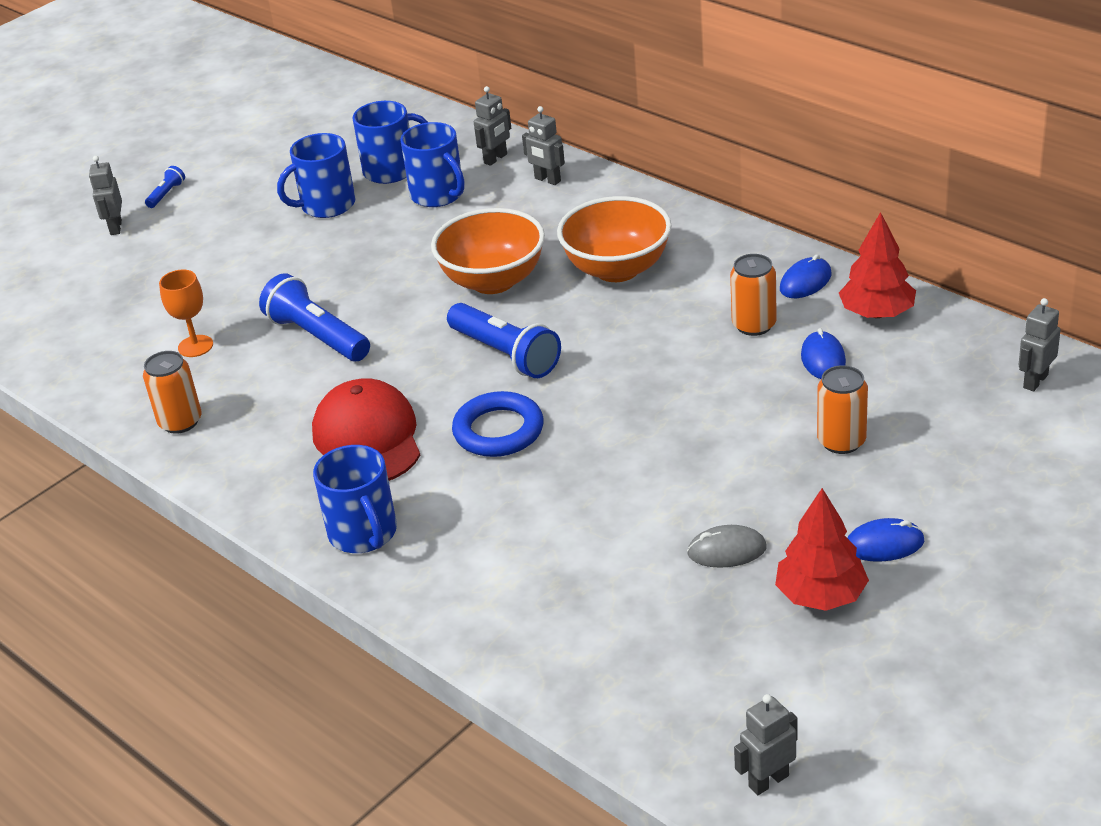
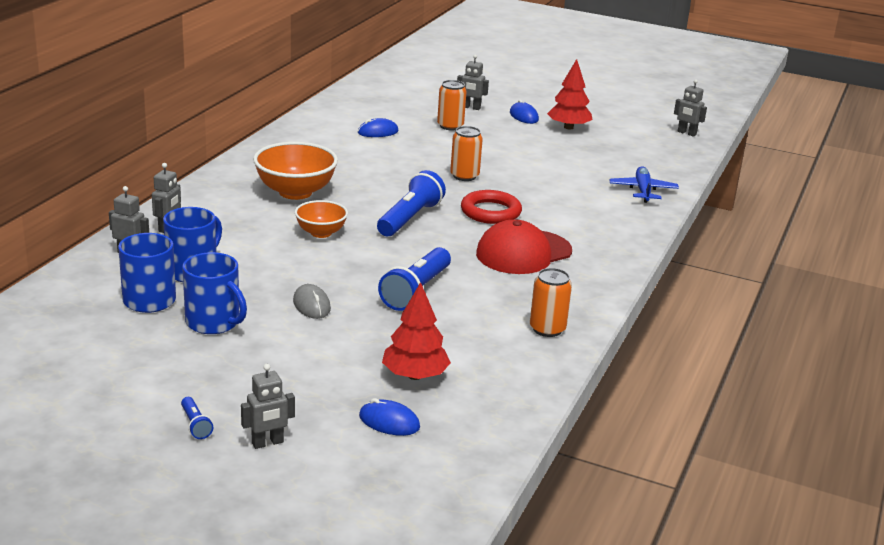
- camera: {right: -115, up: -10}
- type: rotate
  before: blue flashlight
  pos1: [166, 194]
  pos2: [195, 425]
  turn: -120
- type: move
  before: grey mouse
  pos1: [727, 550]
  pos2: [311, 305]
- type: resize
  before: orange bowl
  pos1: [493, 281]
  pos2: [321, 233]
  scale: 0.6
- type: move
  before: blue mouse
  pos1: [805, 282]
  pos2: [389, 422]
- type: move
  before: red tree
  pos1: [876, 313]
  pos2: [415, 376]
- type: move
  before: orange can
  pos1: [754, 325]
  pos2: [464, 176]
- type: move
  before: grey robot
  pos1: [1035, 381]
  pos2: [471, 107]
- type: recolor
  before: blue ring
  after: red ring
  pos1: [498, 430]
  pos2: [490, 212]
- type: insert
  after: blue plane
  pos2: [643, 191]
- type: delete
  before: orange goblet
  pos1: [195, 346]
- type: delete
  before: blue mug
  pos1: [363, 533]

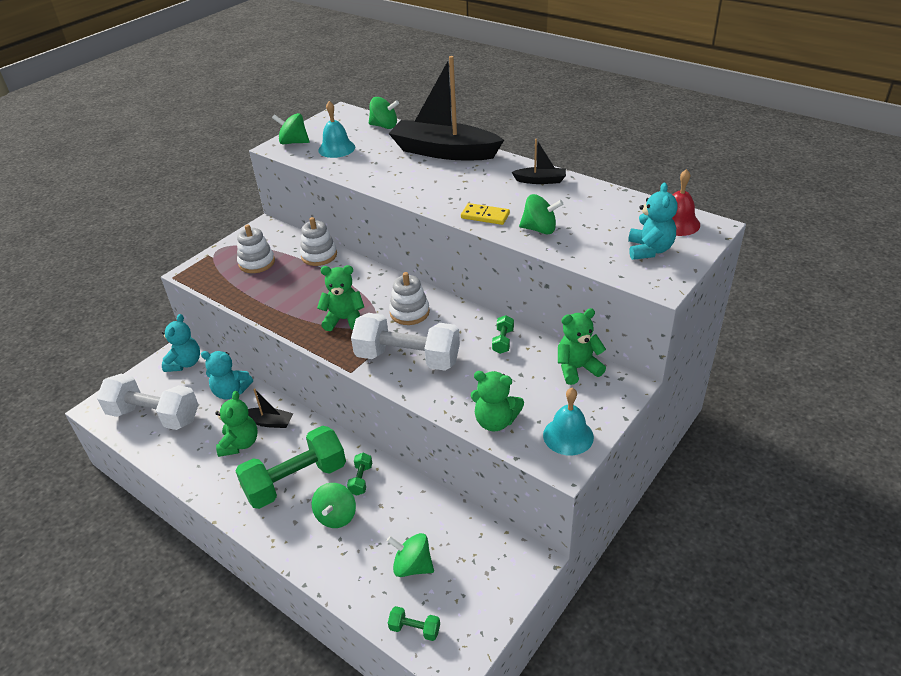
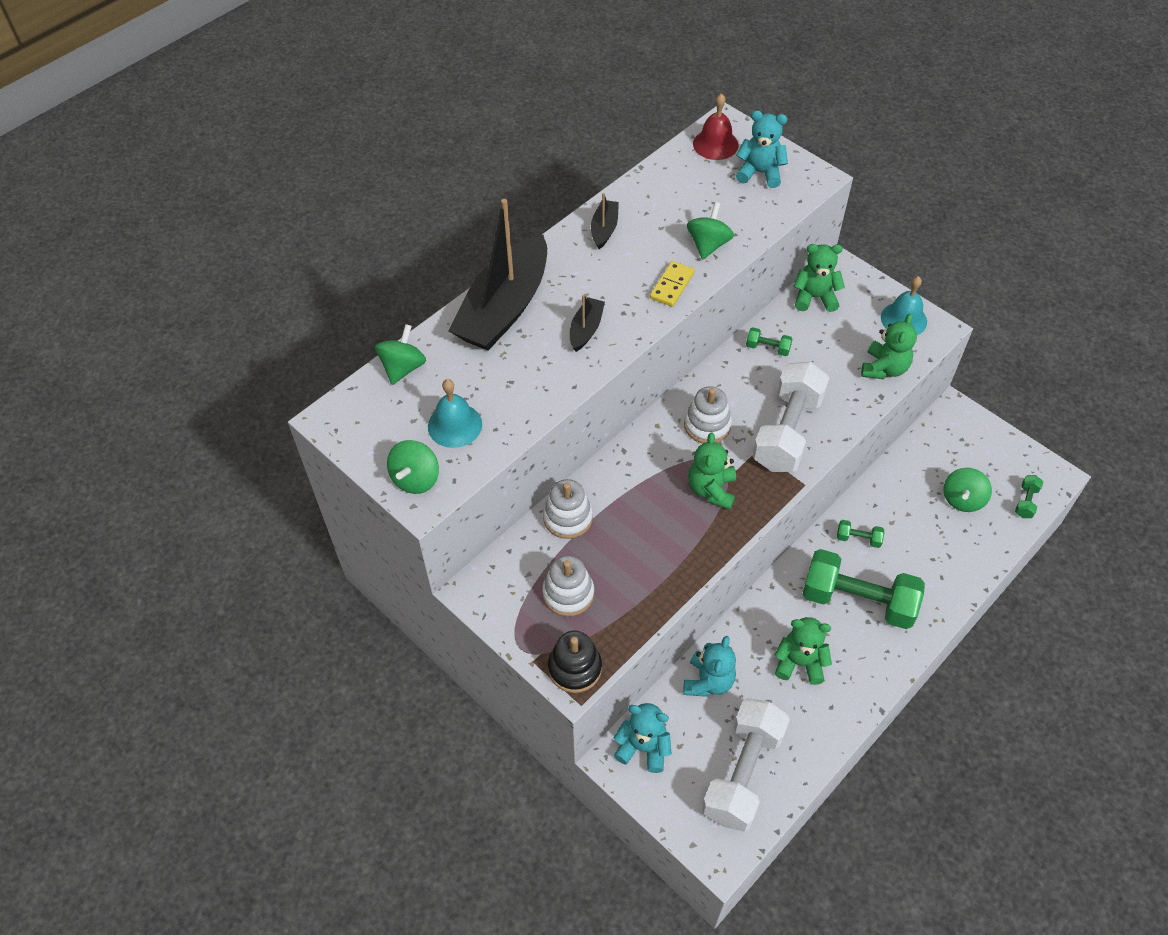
- camera: {right: -85, up: 15}
- type: insert
  after: black stacking toy
  pos2: [575, 668]
- type: move
  before: black boat
  pos1: [269, 422]
  pos2: [586, 329]
- type: rotate
  before: green teddy bear
  pos1: [577, 368]
  pos2: [814, 297]
  turn: 105
- type: rotate
  before: green dumbbell
  pos1: [295, 481]
  pos2: [858, 601]
  turn: -45
- type: delete
  before: green spinning top
  pos1: [336, 516]

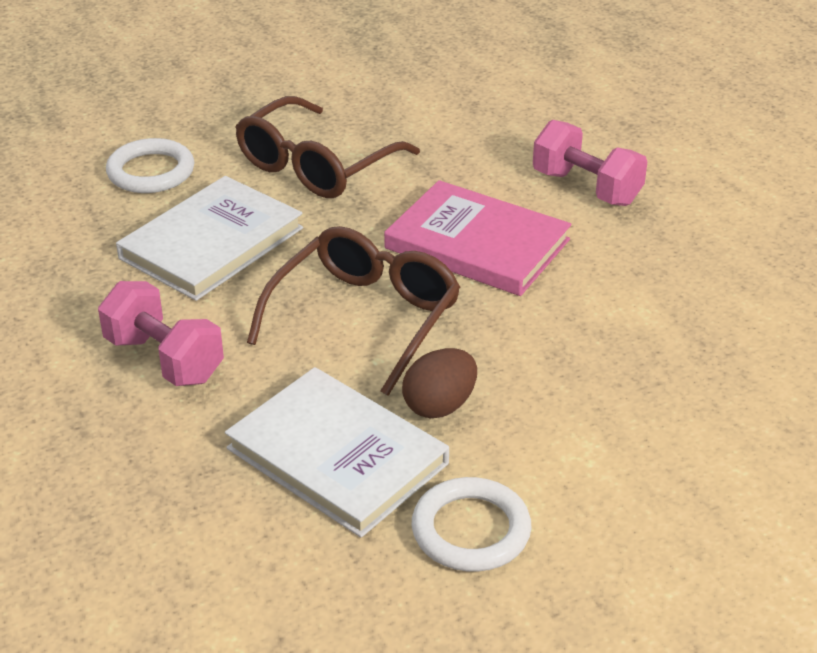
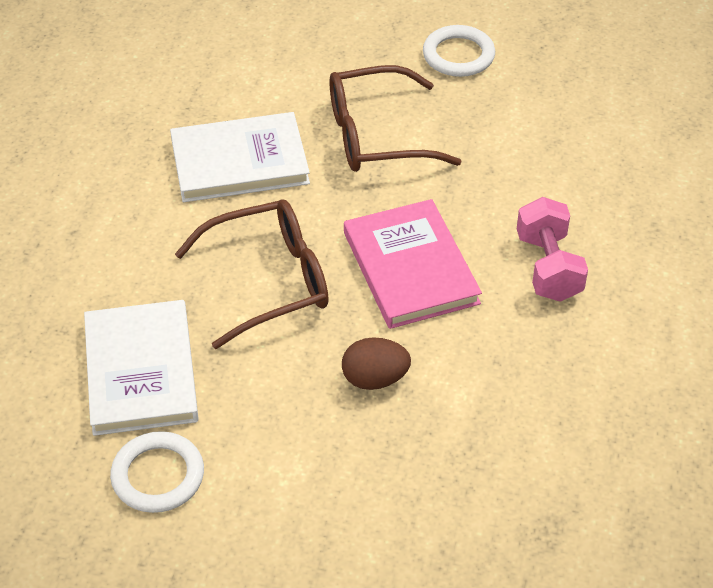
- camera: {right: 40, up: 10}
- type: move
  before: brown egg
  pos1: [439, 406]
  pos2: [375, 379]
- type: move
  before: white ring
  pos1: [151, 172]
  pos2: [458, 55]
- type: delete
  before: pink dumbbell
  pos1: [164, 359]

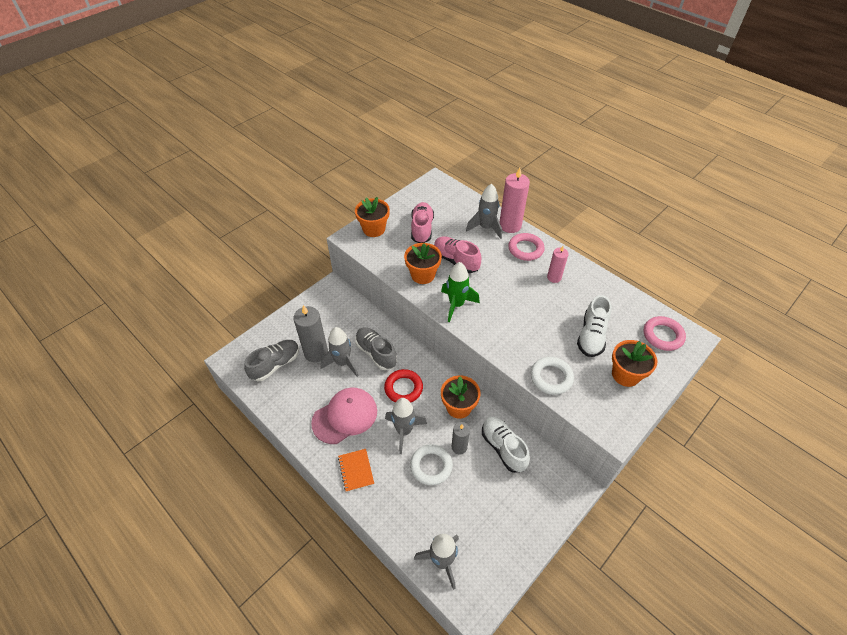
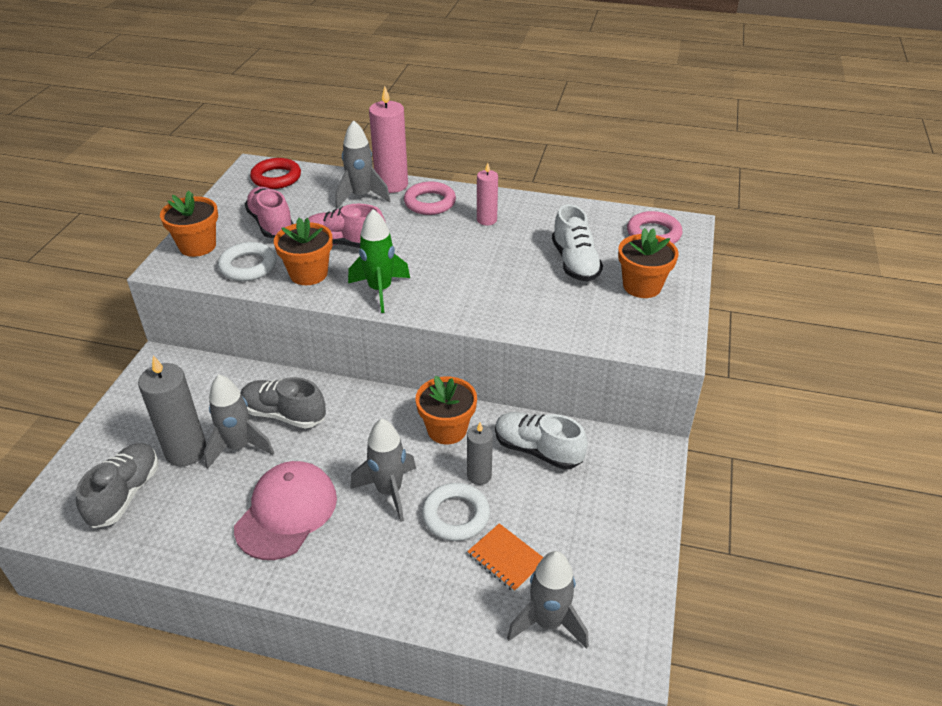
- camera: {right: -30, up: -10}
- type: move
  before: white ring
  pos1: [551, 377]
  pos2: [248, 266]
- type: move
  before: red ring
  pos1: [403, 388]
  pos2: [276, 178]
- type: move
  before: orange notebook
  pos1: [356, 470]
  pos2: [506, 558]

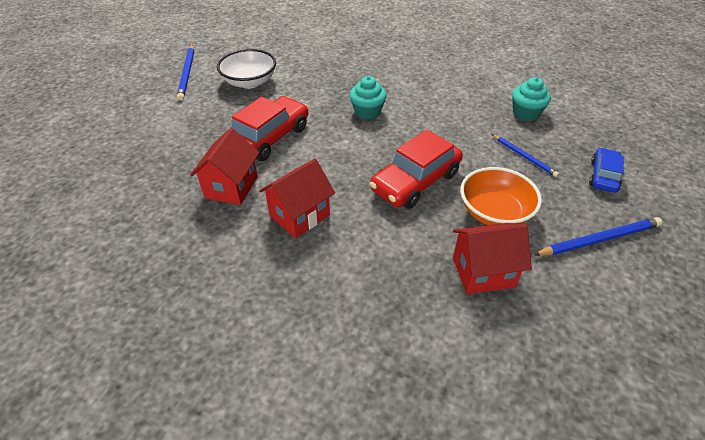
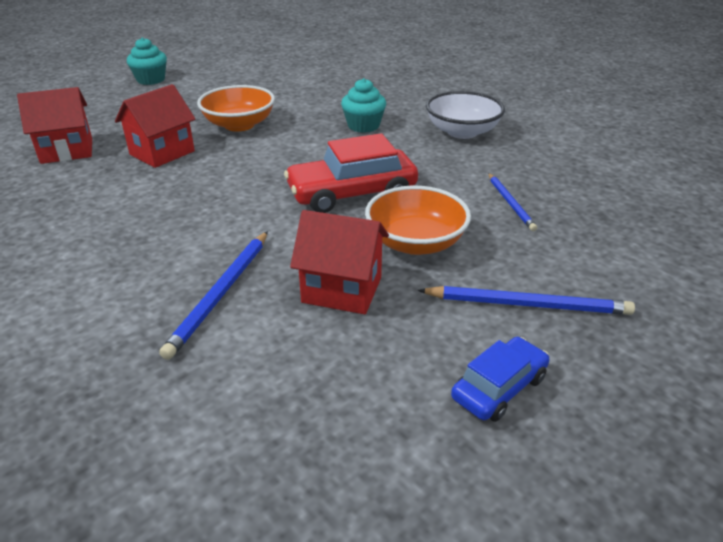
- camera: {right: 25, up: -10}
- type: move
  before: red house
  pos1: [299, 215]
  pos2: [67, 151]
- type: move
  before: turquoise cupcake
  pos1: [526, 113]
  pos2: [151, 80]
- type: move
  before: blue pencil
  pos1: [187, 73]
  pos2: [221, 294]
- type: replace
  before: red car
  after: orange bowl
  pos1: [269, 138]
  pos2: [239, 125]
- type: move
  before: white bowl
  pos1: [249, 82]
  pos2: [462, 132]
- type: move
  before: blue car
  pos1: [603, 176]
  pos2: [499, 388]

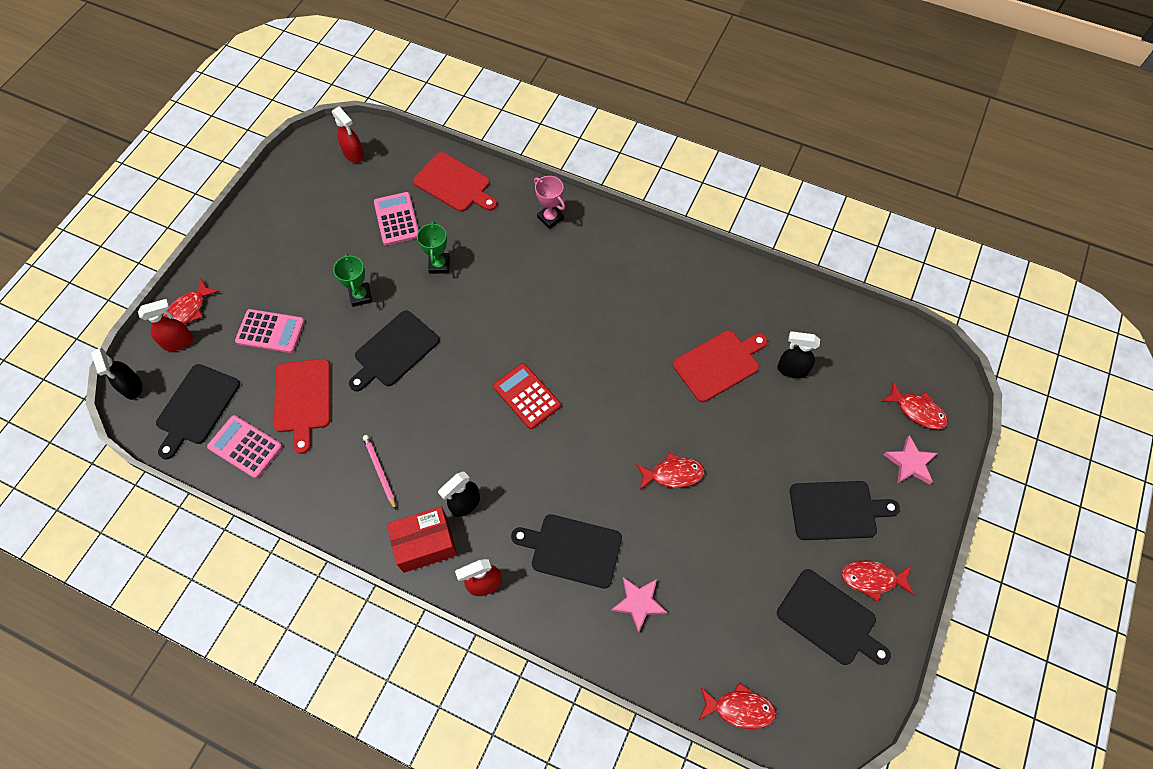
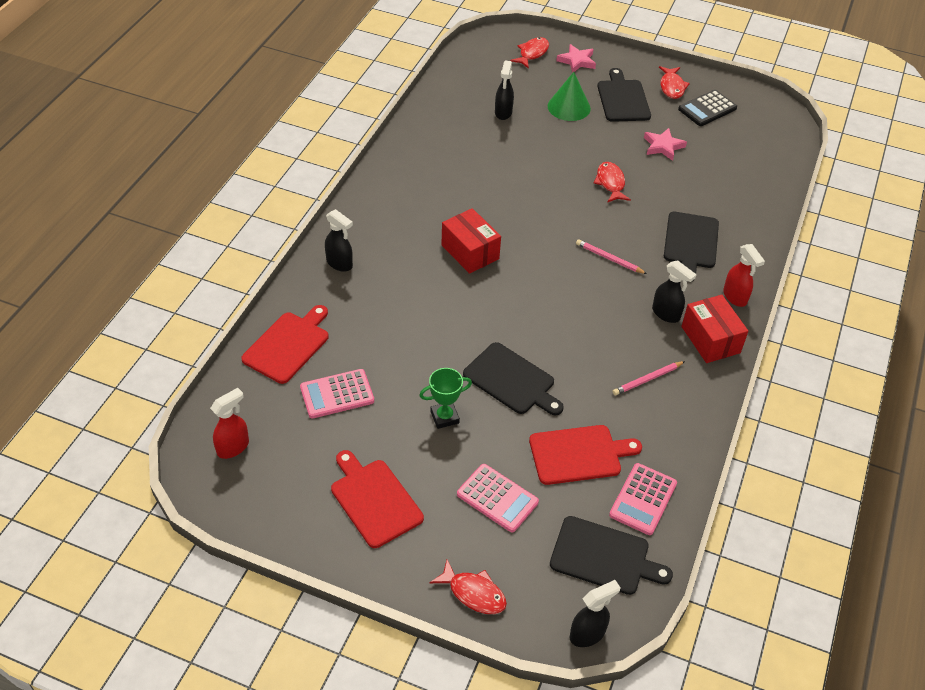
- camera: {right: -95, up: -15}
- type: replace
  before: pink trophy
  after: black spray bottle
  pos1: [550, 218]
  pos2: [340, 263]
- type: move
  before: red cutting board
  pos1: [719, 364]
  pos2: [374, 500]
- type: insert
  after: red box
  pos2: [470, 252]
- type: rotate
  before: pink calculator
  pos1: [270, 331]
  pos2: [497, 498]
  turn: 120
- type: insert
  after: green cone
  pos2: [569, 107]
- type: insert
  after: pink pencil
  pos2: [609, 259]
- type: move
  before: pink star
  pos1: [639, 603]
  pos2: [663, 146]
- type: replace
  before: black cutting board
  after: black calculator
  pos1: [829, 619]
  pos2: [707, 109]
- type: delete
  before: red spray bottle
  pos1: [179, 342]
- type: delete
  before: green trophy
  pos1: [439, 265]
- type: delete
  before: red calculator
  pos1: [527, 396]
- type: delete
  before: red fish
  pos1: [739, 708]

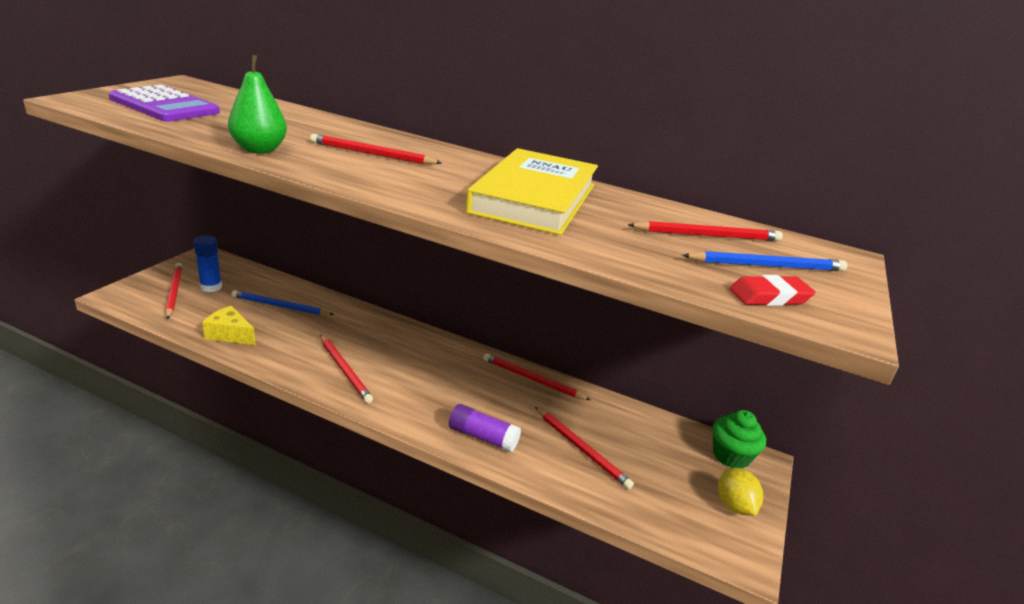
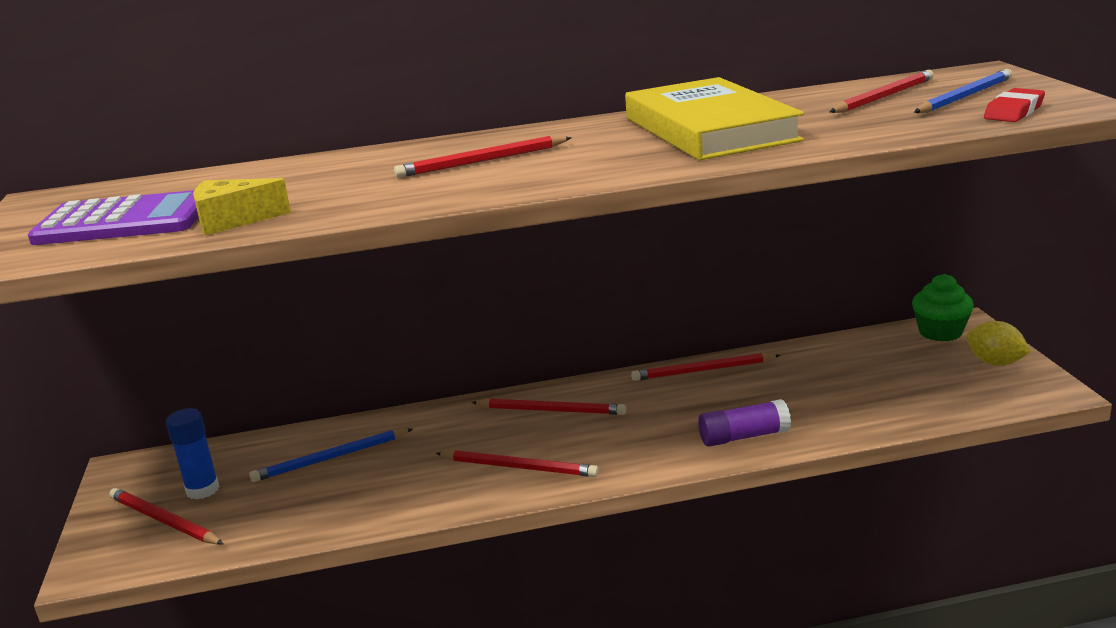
- camera: {right: -30, up: -5}
- type: move
  before: yellow cheese
  pos1: [230, 334]
  pos2: [233, 221]
- type: move
  before: red pencil
  pos1: [581, 449]
  pos2: [550, 410]
- type: delete
  before: green pear
  pos1: [259, 150]

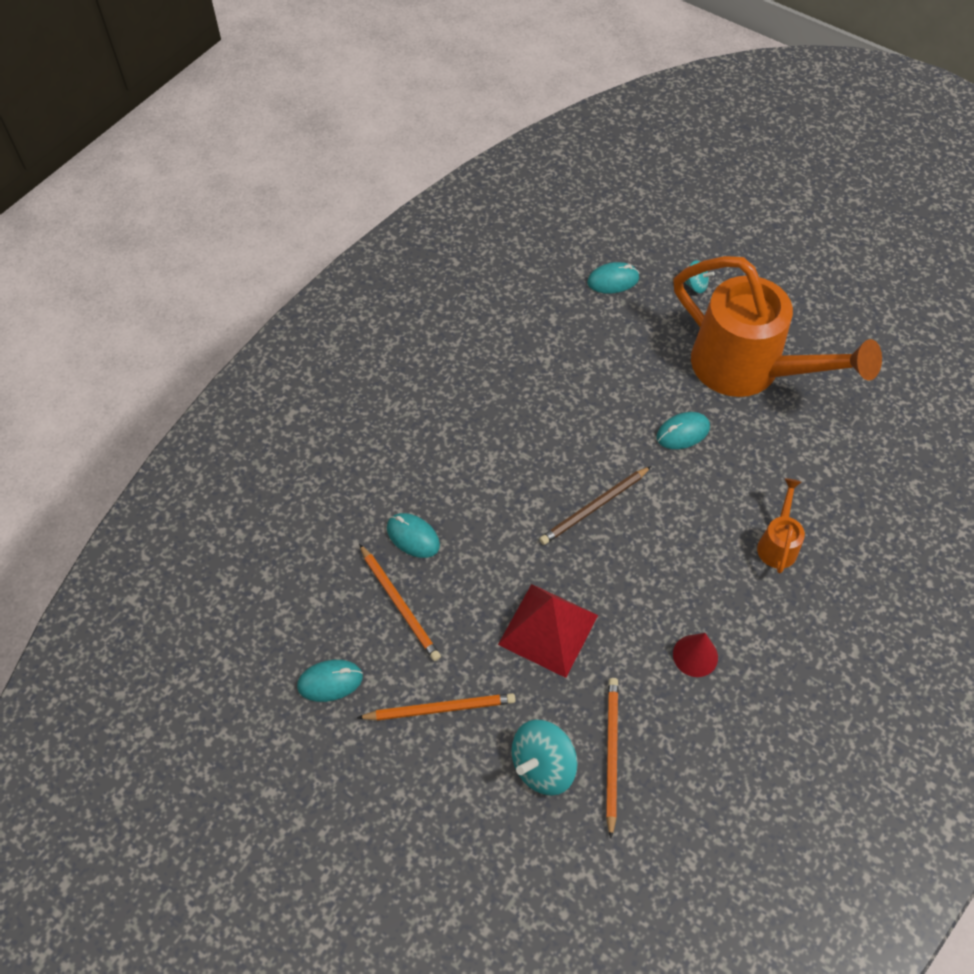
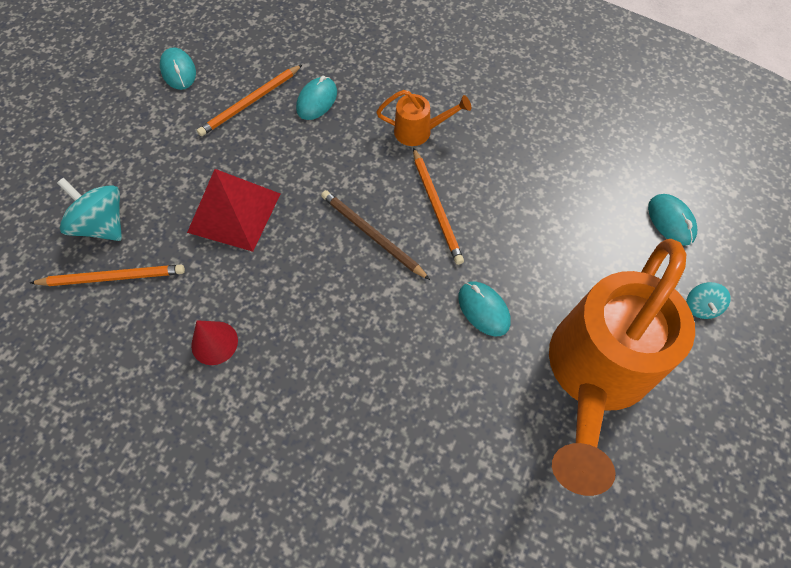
- camera: {right: 80, up: 5}
- type: move
  before: orange watering can
  pos1: [778, 543]
  pos2: [419, 131]
- type: move
  before: orange pencil
  pos1: [440, 708]
  pos2: [436, 207]

